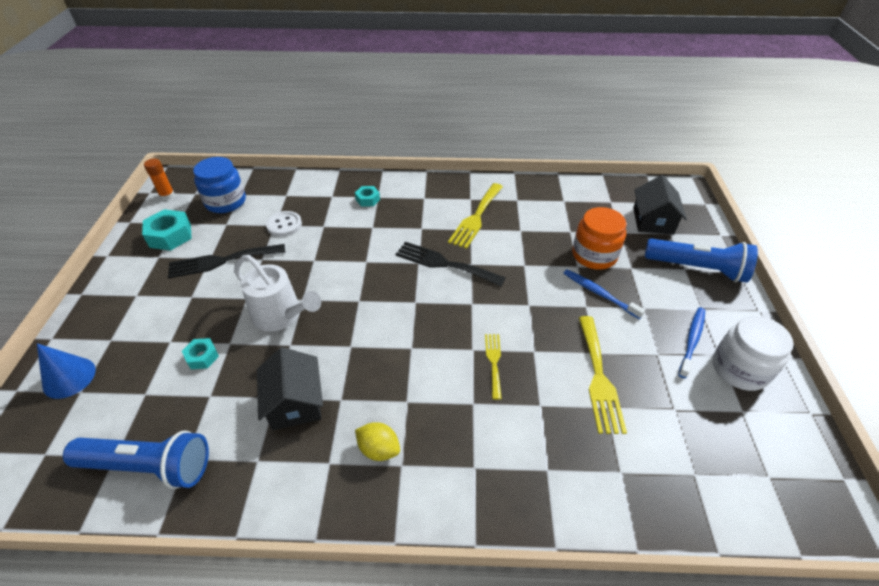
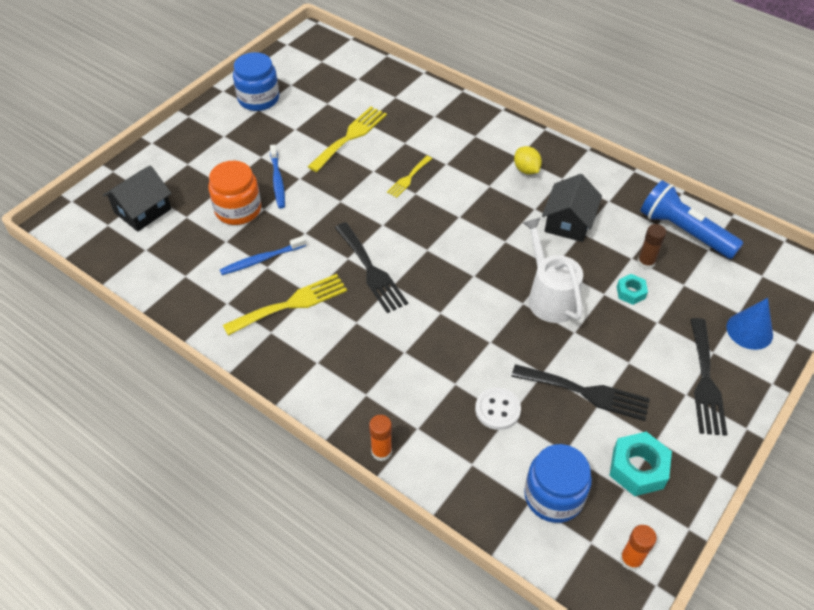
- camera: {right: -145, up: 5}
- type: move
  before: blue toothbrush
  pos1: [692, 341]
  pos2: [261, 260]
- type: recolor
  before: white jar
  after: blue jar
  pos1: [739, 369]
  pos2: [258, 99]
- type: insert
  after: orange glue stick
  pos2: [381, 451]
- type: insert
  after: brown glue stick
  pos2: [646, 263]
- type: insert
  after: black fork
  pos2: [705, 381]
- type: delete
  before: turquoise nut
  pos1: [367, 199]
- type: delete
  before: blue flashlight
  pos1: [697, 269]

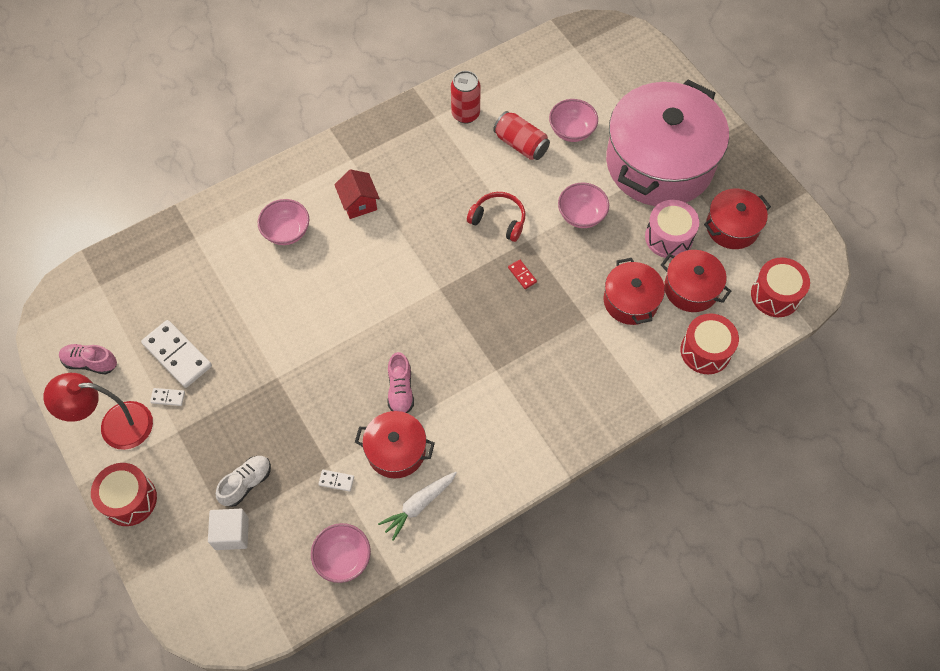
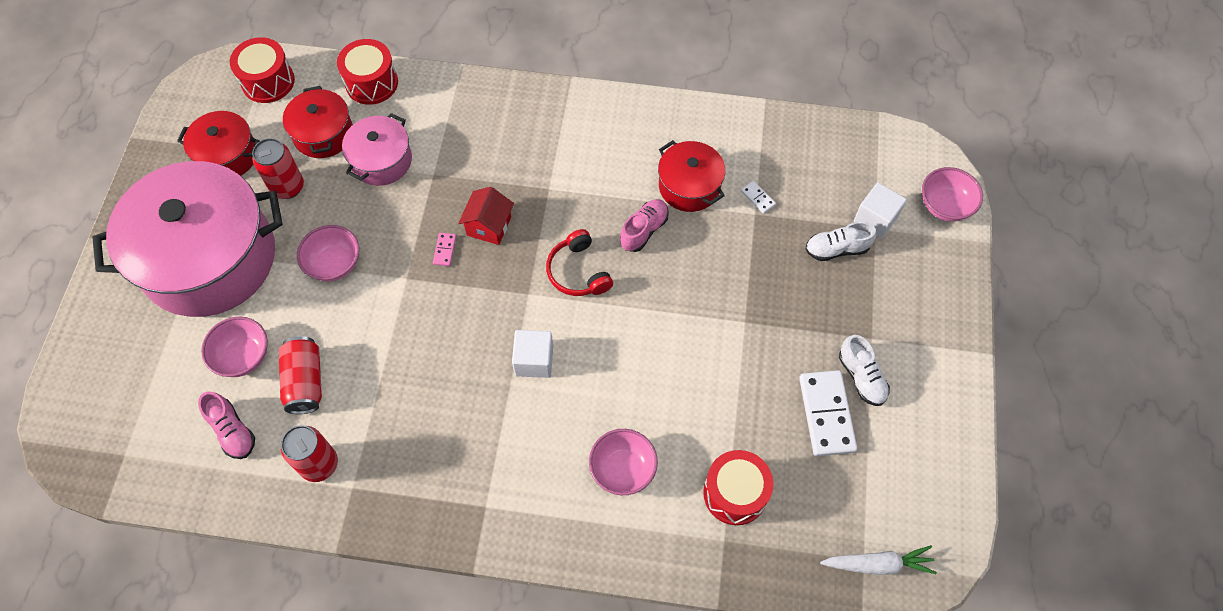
- camera: {right: -140, up: 0}
- type: move
  before: pink shoe
  pos1: [90, 362]
  pos2: [232, 431]
- type: replace
  before: pink drum
  after: red can
  pos1: [668, 237]
  pos2: [287, 187]
- type: recolor
  before: red pot
  after: pink pot
  pos1: [630, 301]
  pos2: [381, 161]
- type: recolor
  before: red domino
  after: pink domino
  pos1: [522, 275]
  pos2: [445, 250]
- type: move
  before: red house
  pos1: [359, 203]
  pos2: [489, 226]
- type: insert
  after: white cube
  pos2: [534, 360]
- type: move
  before: red headphones
  pos1: [499, 220]
  pos2: [578, 272]
- type: move
  before: red drum
  pos1: [129, 499]
  pos2: [735, 493]
- type: move
  before: white carrot
  pos1: [418, 505]
  pos2: [878, 564]
- type: replace
  before: white domino
  after: white shoe
  pos1: [168, 397]
  pos2: [861, 377]
- type: move
  before: pink bowl
  pos1: [343, 558]
  pos2: [944, 206]
- type: delete
  before: red lamp
  pos1: [115, 426]

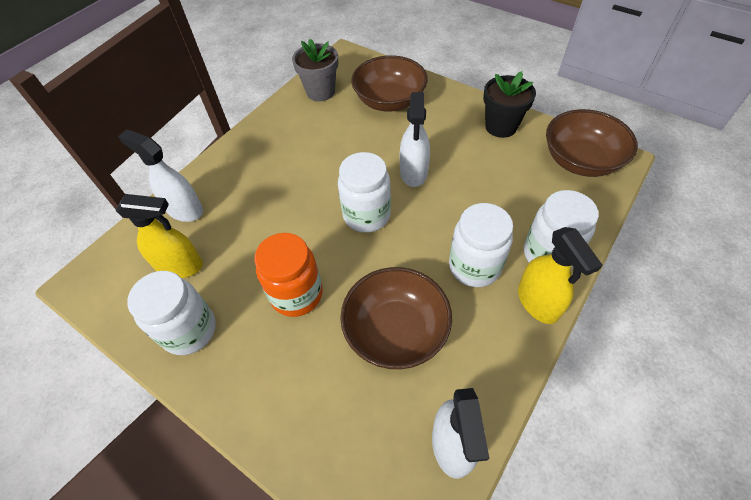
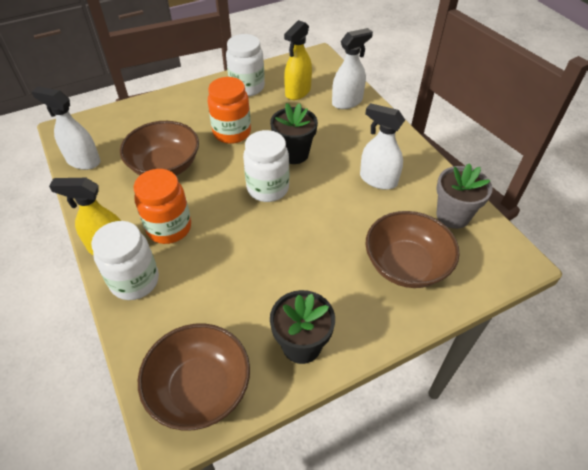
- camera: {right: 115, up: -5}
- type: recolor
  before: white jar
  after: orange jar
  pos1: [474, 266]
  pos2: [169, 228]
- type: insert
  after: black flower pot
  pos2: [294, 154]
- type: move
  before: white spray bottle
  pos1: [413, 173]
  pos2: [378, 180]

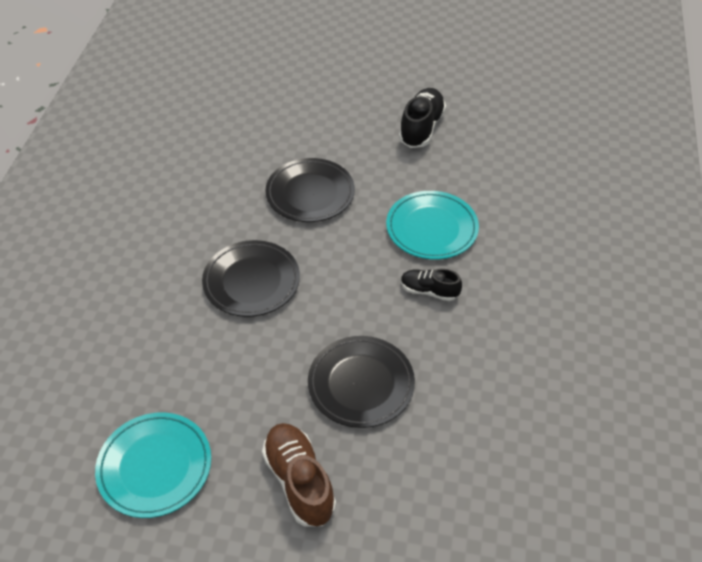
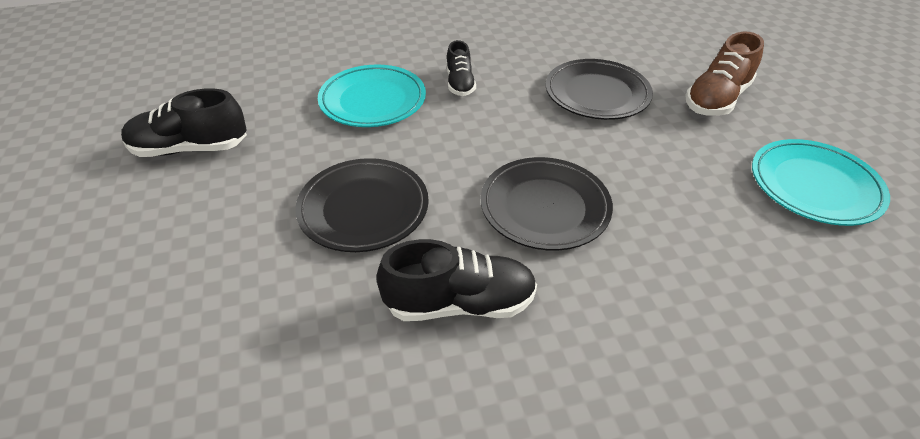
- camera: {right: -115, up: -5}
- type: insert
  after: black shoe
  pos2: [459, 303]

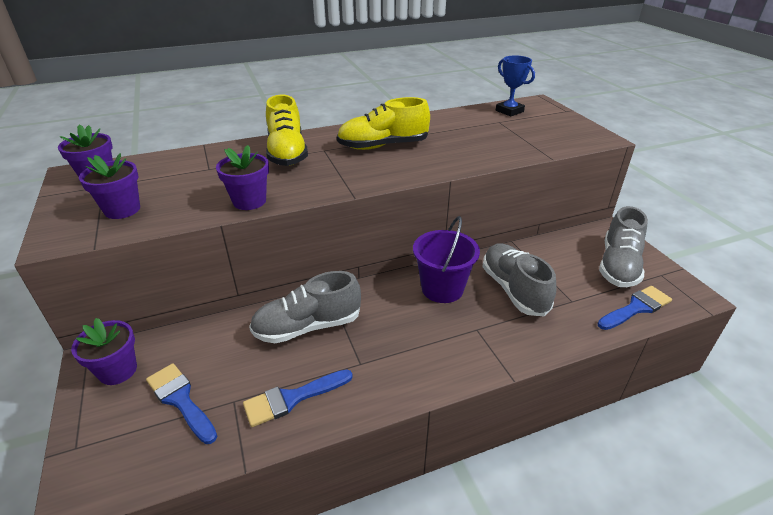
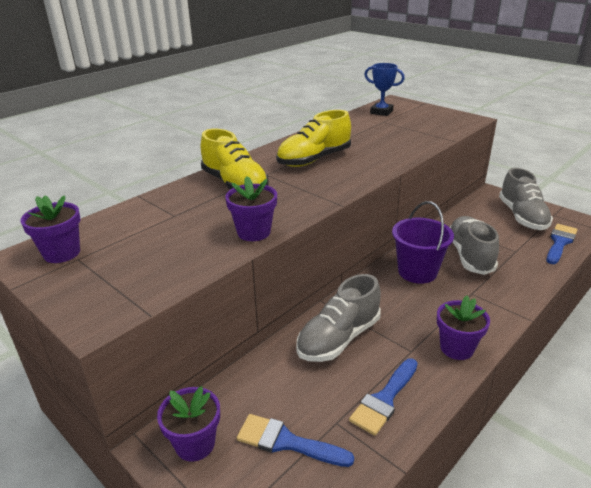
- camera: {right: -25, up: -5}
- type: move
  before: purple flower pot
  pos1: [122, 210]
  pos2: [456, 348]
- type: rotate
  before: grey shoe
  pos1: [513, 289]
  pos2: [469, 255]
  turn: 45

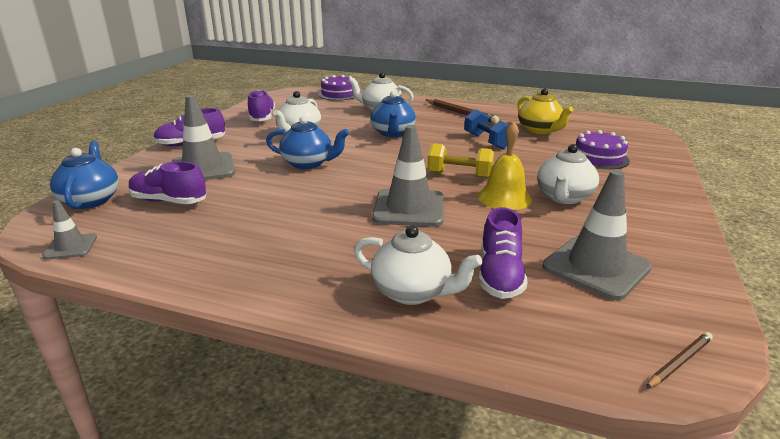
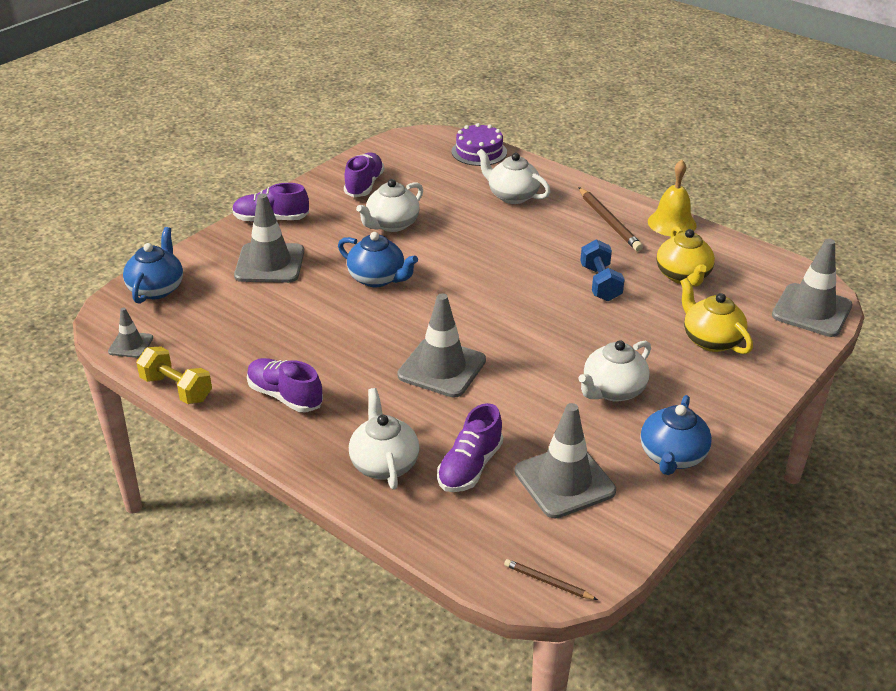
- camera: {right: 20, up: 10}
- type: move
  before: yellow dumbbell
  pos1: [459, 175]
  pos2: [176, 389]
- type: move
  before: purple shoe
  pos1: [169, 201]
  pos2: [285, 396]
- type: rotate
  before: white teapot
  pos1: [412, 292]
  pos2: [384, 464]
  turn: -150
- type: rotate
  before: brown pencil
  pos1: [680, 362]
  pos2: [548, 582]
  turn: -135
- type: move
  before: blue teapot
  pos1: [393, 133]
  pos2: [672, 456]
- type: move
  before: yellow bell
  pos1: [504, 197]
  pos2: [672, 223]
- type: replace
  before: purple cake
  after: yellow teapot
  pos1: [598, 158]
  pos2: [711, 340]
- type: insert
  after: grey traffic cone
  pos2: [811, 311]

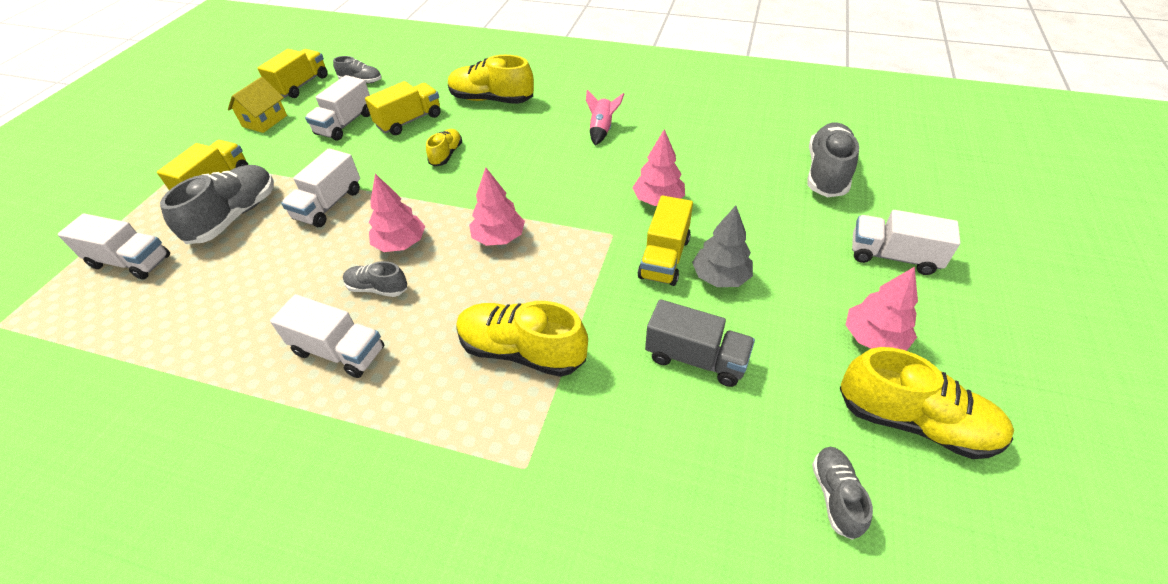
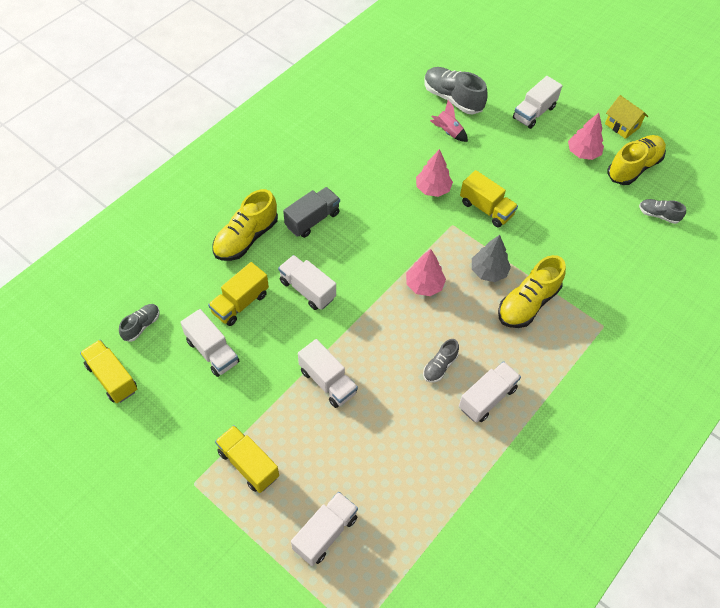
- camera: {right: -70, up: 10}
- type: rotate
  before: yellow truck
  pos1: [409, 121]
  pos2: [240, 303]
  turn: -120
- type: replace
  before: yellow shoe
  after: white truck
  pos1: [446, 155]
  pos2: [307, 289]
- type: move
  before: grey truck
  pos1: [695, 358]
  pos2: [312, 220]
- type: move
  before: pink rocket
  pos1: [601, 130]
  pos2: [448, 132]
- type: move
  before: grey tree
  pos1: [720, 277]
  pos2: [488, 271]
- type: move
  before: yellow house
  pos1: [265, 121]
  pos2: [622, 126]
- type: delete
  before: grey shoe
  pos1: [234, 216]
- type: delete
  before: pink tree
  pos1: [401, 244]

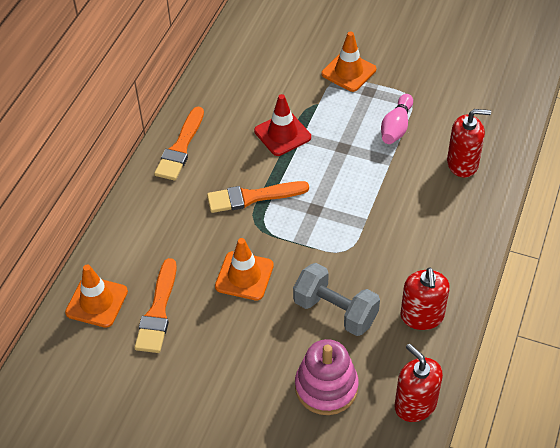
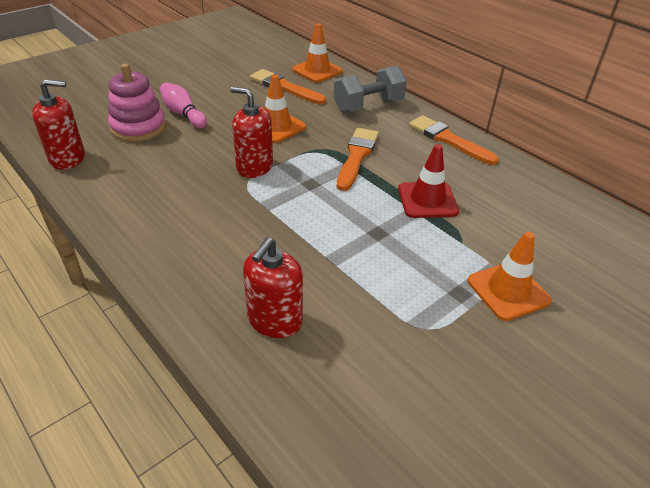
- camera: {right: 115, up: -10}
- type: move
  before: pink bowling pin
  pos1: [396, 127]
  pos2: [183, 114]
- type: move
  before: red soap dispenser
  pos1: [422, 316]
  pos2: [254, 167]
- type: move
  before: grey dumbbell
  pos1: [335, 311]
  pos2: [368, 106]

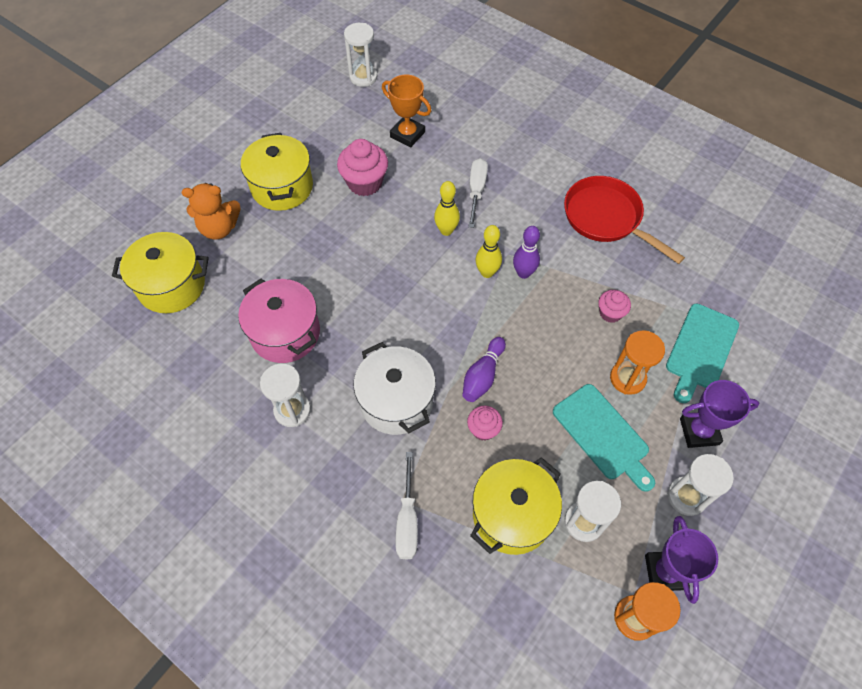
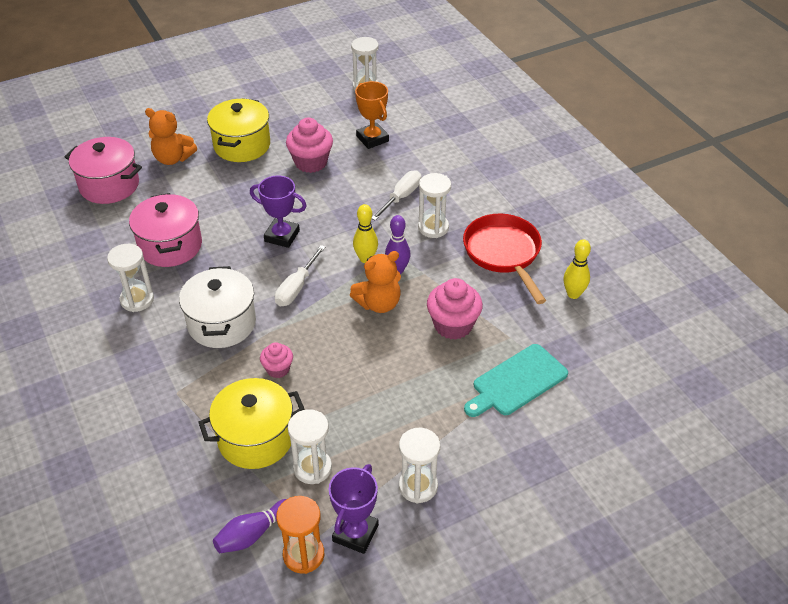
- camera: {right: 25, up: -15}
- type: recolor
  before: yellow pot
  after: pink pot
  pos1: [171, 286]
  pos2: [109, 185]
- type: move
  before: purple bowling pin
  pos1: [483, 376]
  pos2: [253, 533]
- type: move
  before: purple trophy
  pos1: [699, 431]
  pos2: [282, 236]
- type: move
  before: white screwdriver
  pos1: [407, 521]
  pos2: [296, 288]
- type: insert
  after: orange teddy bear
  pos2: [378, 303]
- type: insert
  after: white hourglass
  pos2: [433, 227]
- type: resize
  before: pink cupcake
  pos1: [610, 313]
  pos2: [453, 325]
  scale: 1.73
- type: move
  before: yellow bowling pin
  pos1: [446, 230]
  pos2: [573, 294]
- type: delete
  before: turquoise cutting board
  pos1: [603, 435]
- type: delete
  before: orange hourglass
  pos1: [627, 378]

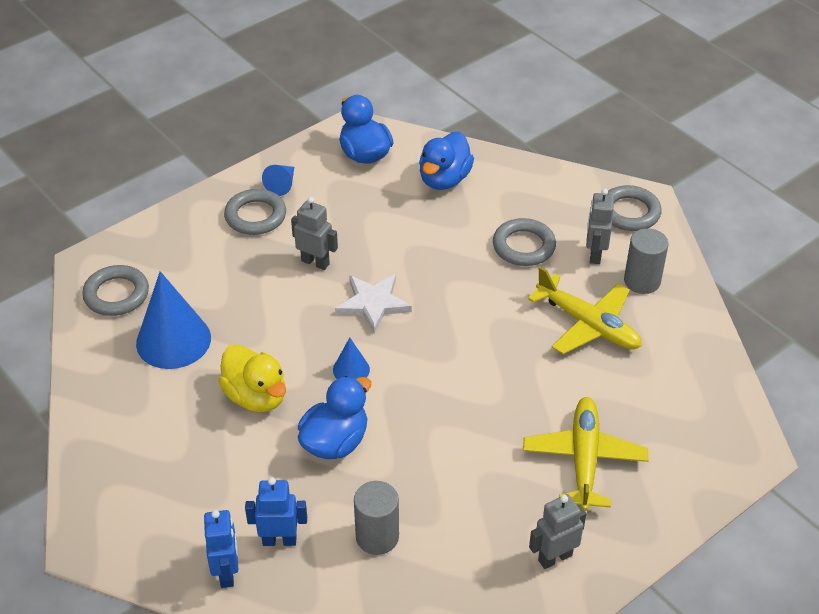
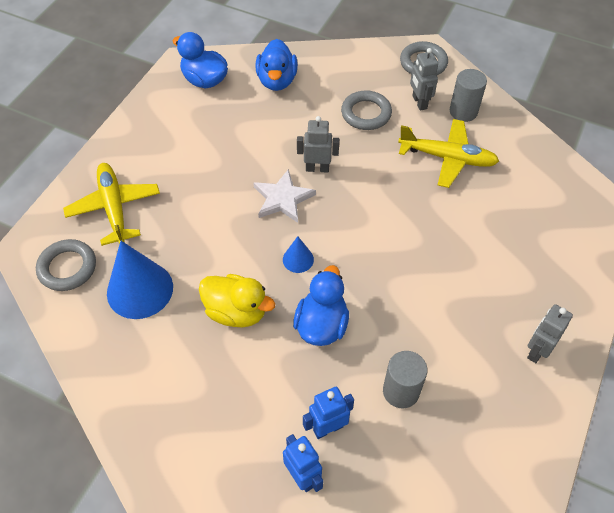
- camera: {right: -25, up: 10}
- type: move
  before: yellow plane
  pos1: [584, 459]
  pos2: [114, 208]
- type: move
  before: grey robot
  pos1: [315, 262]
  pos2: [317, 168]
- type: delete
  before: grey ring
  pos1: [255, 216]
- type: delete
  before: blue cone
  pos1: [282, 185]

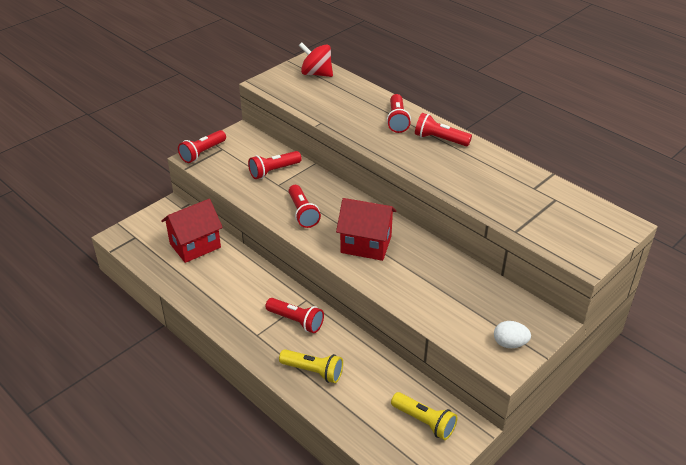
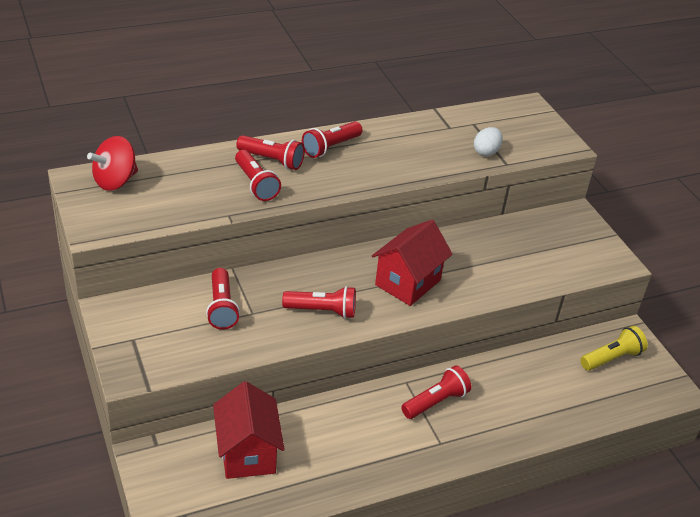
- camera: {right: -70, up: 0}
- type: move
  before: red flashlight
  pos1: [202, 153]
  pos2: [256, 184]
- type: move
  before: white egg
  pos1: [509, 343]
  pos2: [486, 152]
- type: delete
  before: yellow flashlight
  pos1: [313, 371]

